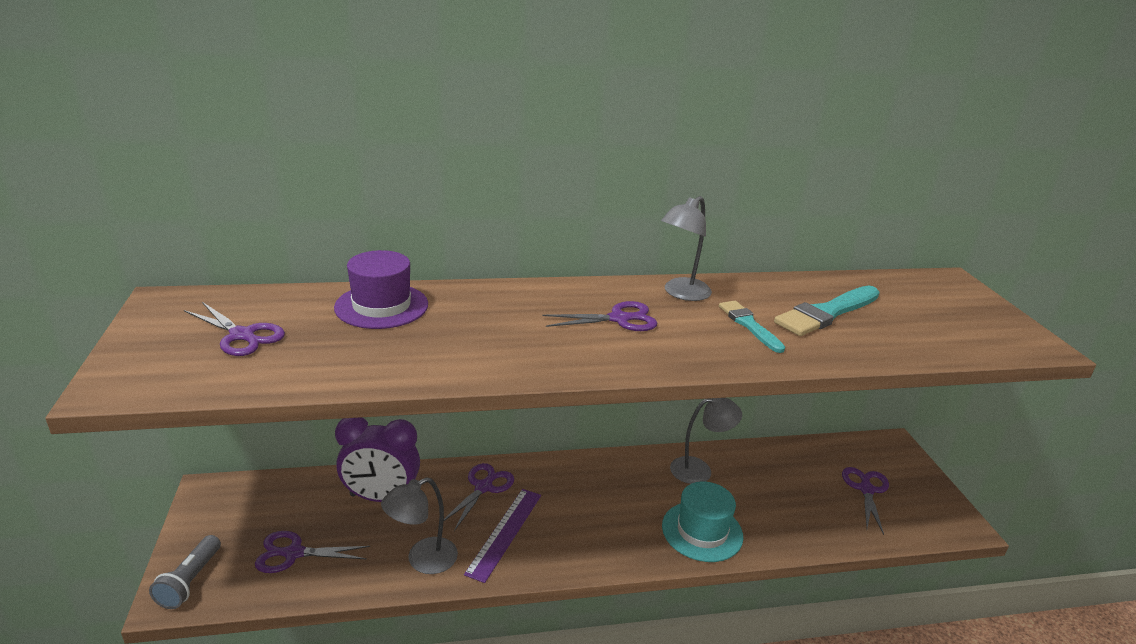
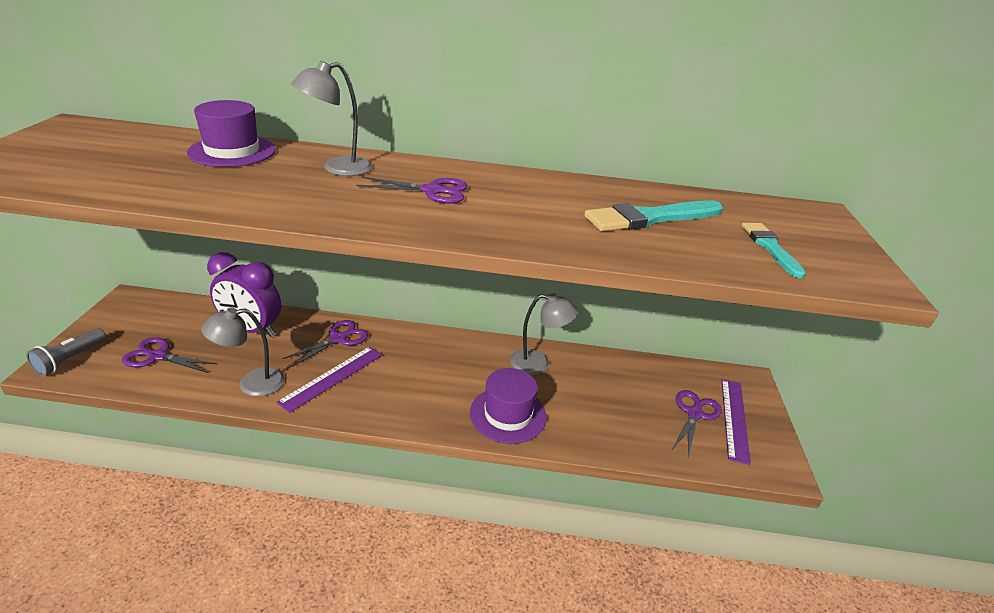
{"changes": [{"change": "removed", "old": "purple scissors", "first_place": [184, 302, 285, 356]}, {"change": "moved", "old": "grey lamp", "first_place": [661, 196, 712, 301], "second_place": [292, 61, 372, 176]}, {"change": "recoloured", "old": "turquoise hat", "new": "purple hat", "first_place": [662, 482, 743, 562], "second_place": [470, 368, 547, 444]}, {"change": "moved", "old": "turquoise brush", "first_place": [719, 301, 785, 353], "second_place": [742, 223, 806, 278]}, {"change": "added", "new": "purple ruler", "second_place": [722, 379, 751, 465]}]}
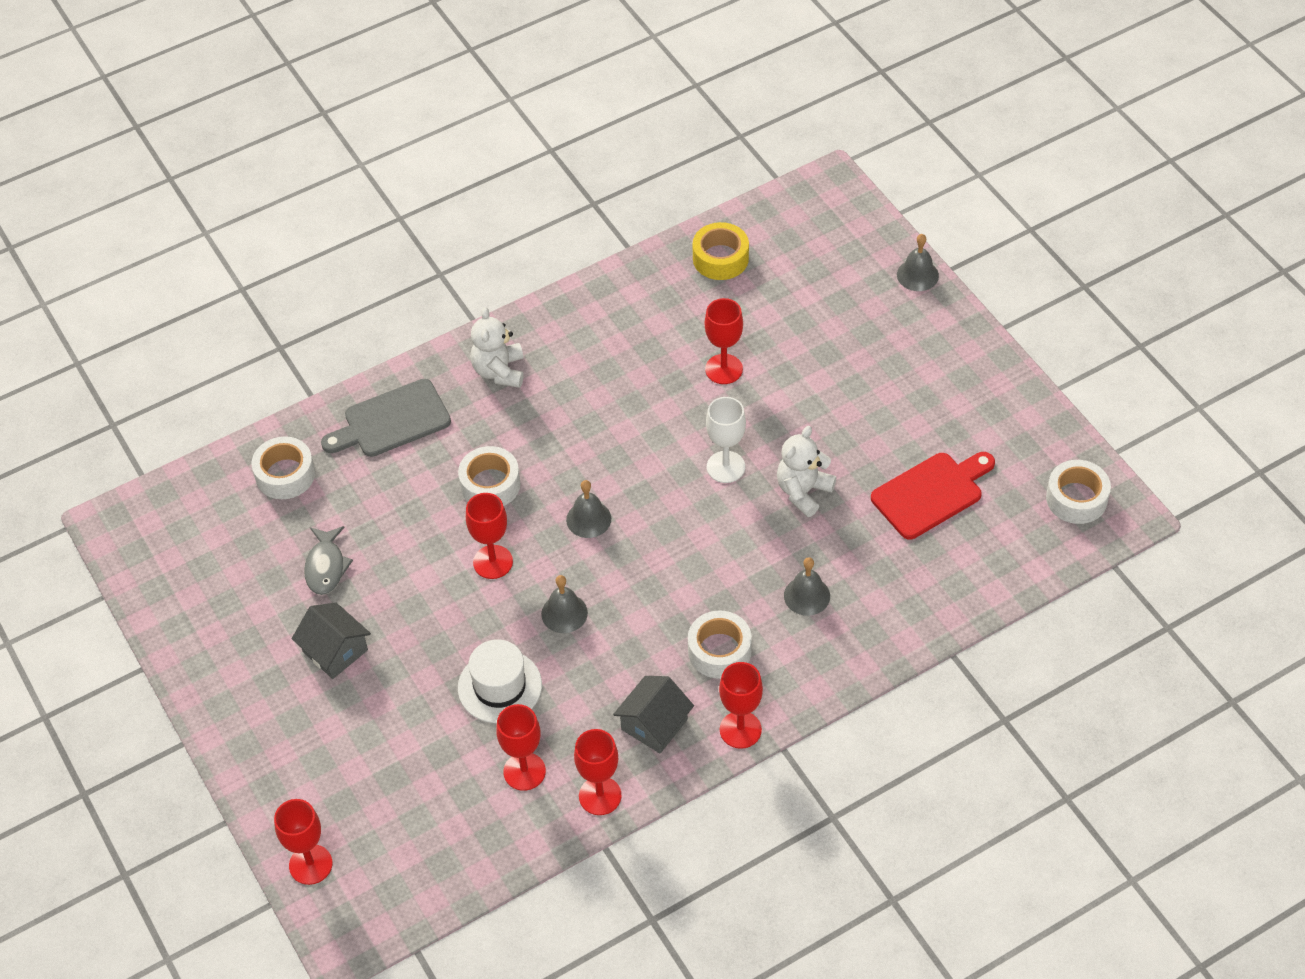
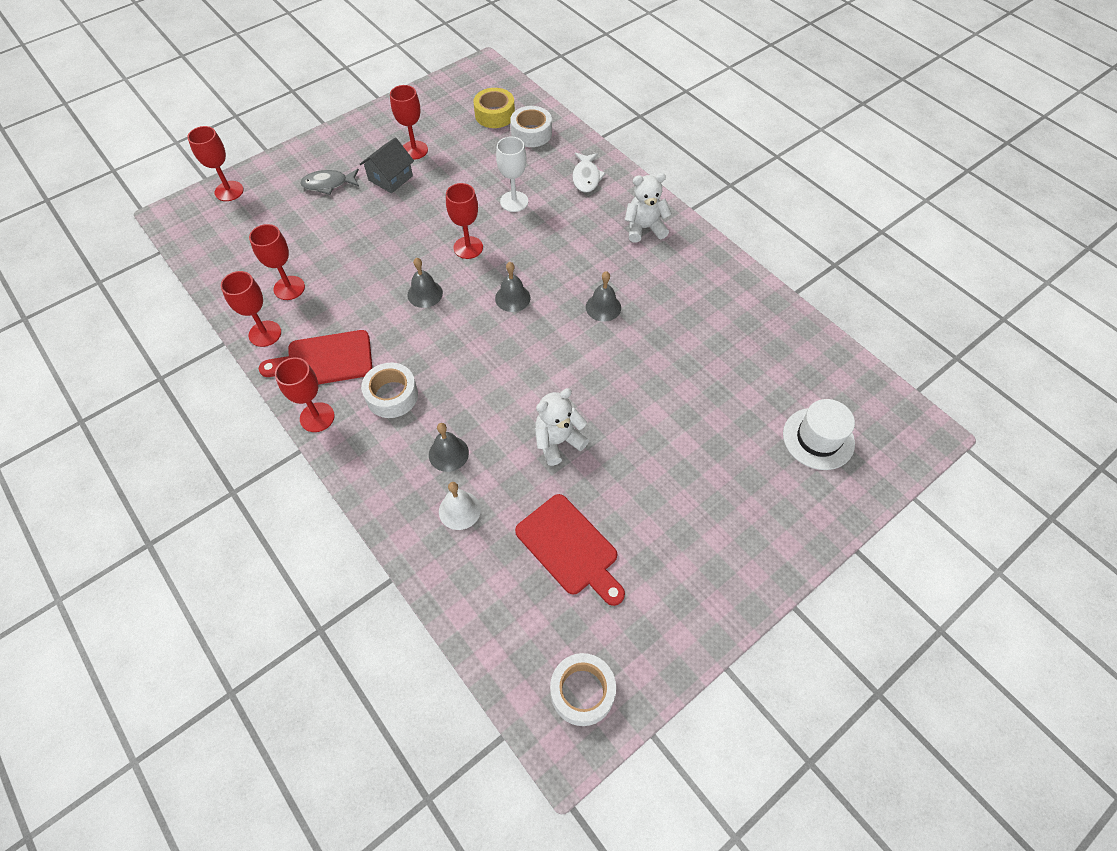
{"changes": [{"change": "moved", "old": "grey fish", "first_place": [304, 526, 353, 595], "second_place": [300, 169, 359, 195]}, {"change": "replaced", "old": "grey cutting board", "new": "white fish", "first_place": [321, 379, 451, 457], "second_place": [572, 153, 606, 193]}, {"change": "removed", "old": "white tape", "first_place": [458, 446, 520, 506]}, {"change": "moved", "old": "white hat", "first_place": [458, 639, 542, 723], "second_place": [783, 399, 855, 470]}, {"change": "replaced", "old": "grey house", "new": "red cutting board", "first_place": [613, 676, 694, 753], "second_place": [259, 330, 372, 385]}, {"change": "moved", "old": "yellow tape", "first_place": [693, 222, 749, 280], "second_place": [473, 88, 515, 128]}, {"change": "moved", "old": "red goblet", "first_place": [705, 298, 743, 384], "second_place": [390, 85, 428, 160]}, {"change": "moved", "old": "white goblet", "first_place": [706, 397, 746, 483], "second_place": [496, 137, 528, 212]}, {"change": "turned", "old": "white teddy bear", "first_place": [777, 426, 836, 517], "second_place": [535, 388, 589, 466], "degrees": -60}, {"change": "moved", "old": "grey bell", "first_place": [897, 234, 939, 291], "second_place": [586, 271, 621, 322]}, {"change": "added", "new": "white bell", "second_place": [439, 482, 481, 530]}]}
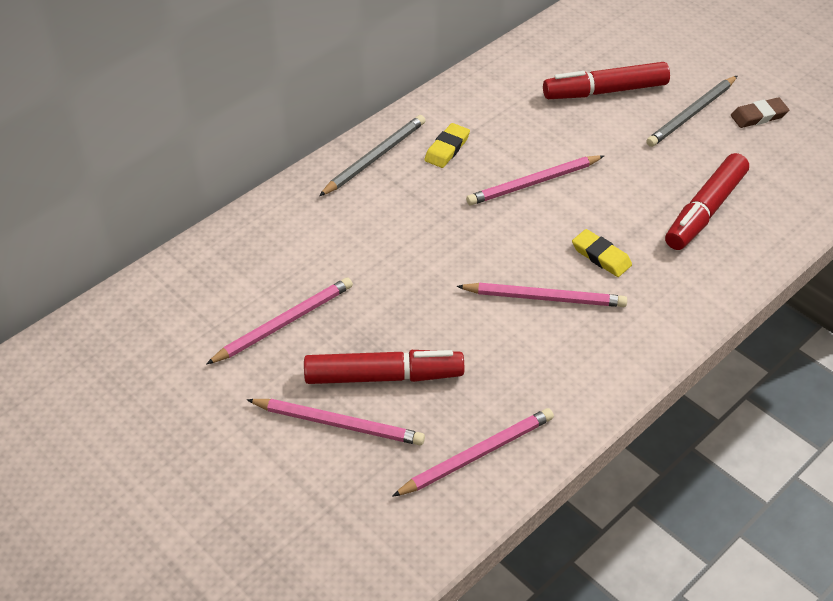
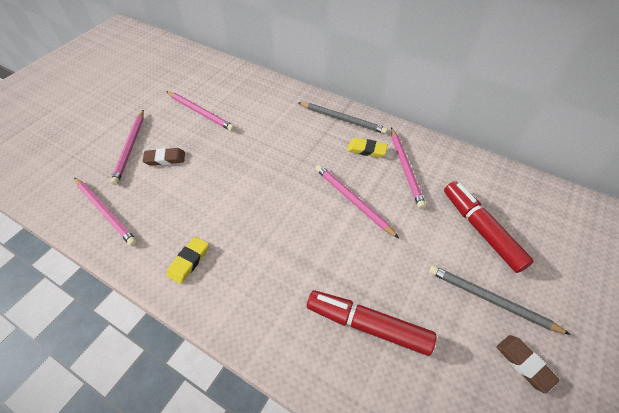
{"changes": [{"change": "replaced", "old": "red marker", "new": "brown eraser", "first_place": [304, 350, 464, 384], "second_place": [143, 148, 185, 166]}, {"change": "moved", "old": "pink pencil", "first_place": [456, 283, 627, 307], "second_place": [391, 128, 426, 209]}, {"change": "moved", "old": "yellow eraser", "first_place": [572, 229, 632, 277], "second_place": [166, 237, 209, 284]}]}
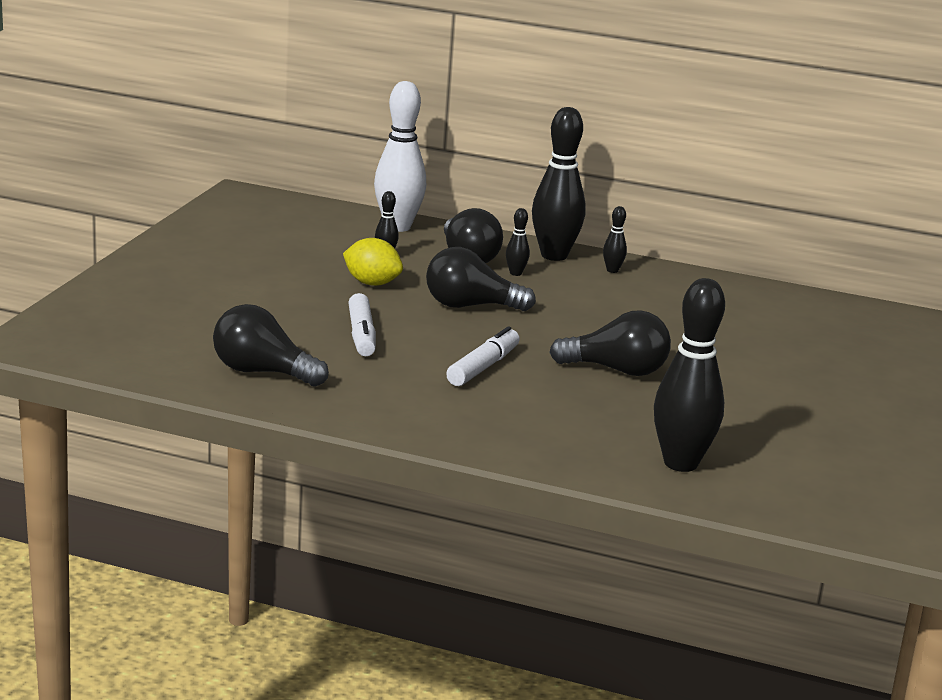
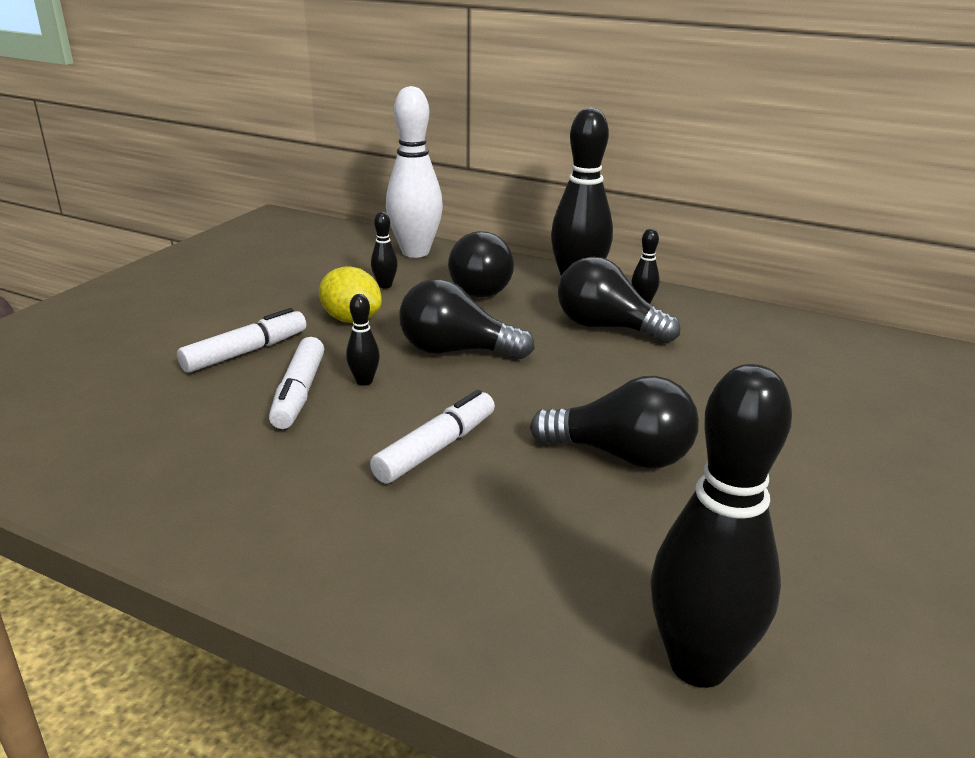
{"changes": [{"change": "moved", "old": "black light bulb", "first_place": [213, 304, 329, 387], "second_place": [558, 257, 680, 344]}, {"change": "moved", "old": "black bowling pin", "first_place": [506, 208, 530, 276], "second_place": [346, 294, 380, 386]}, {"change": "added", "new": "white marker", "second_place": [177, 308, 306, 373]}]}
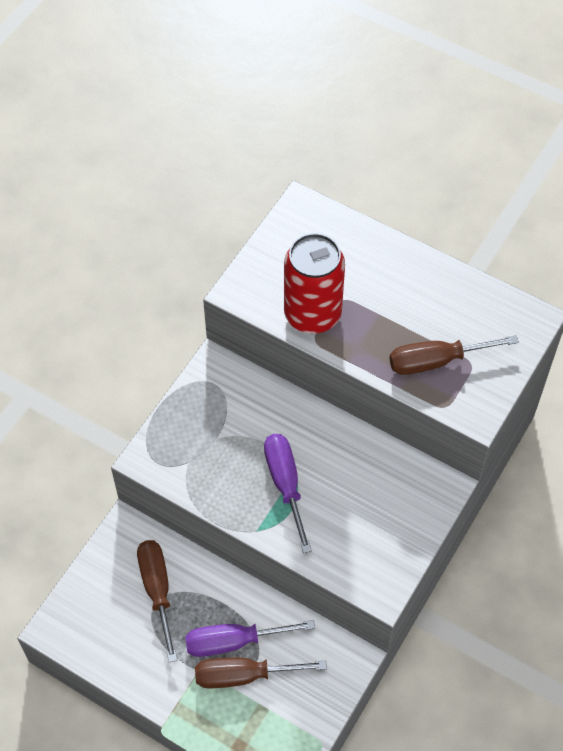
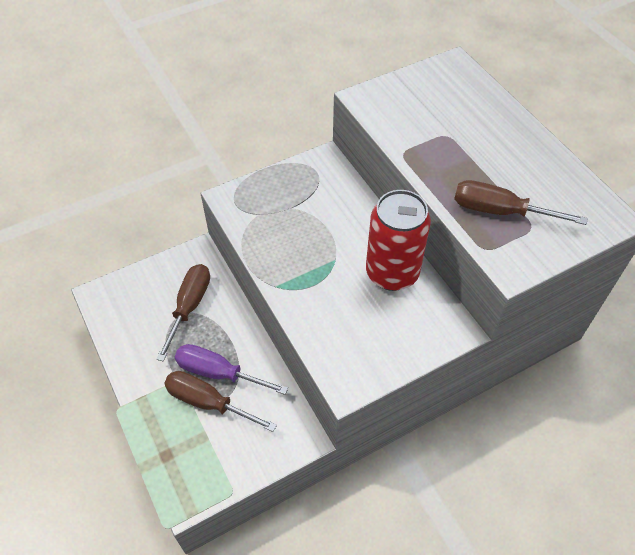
{"changes": [{"change": "removed", "old": "purple screwdriver", "first_place": [264, 434, 312, 553]}, {"change": "moved", "old": "red can", "first_place": [284, 233, 345, 334], "second_place": [366, 190, 431, 291]}]}
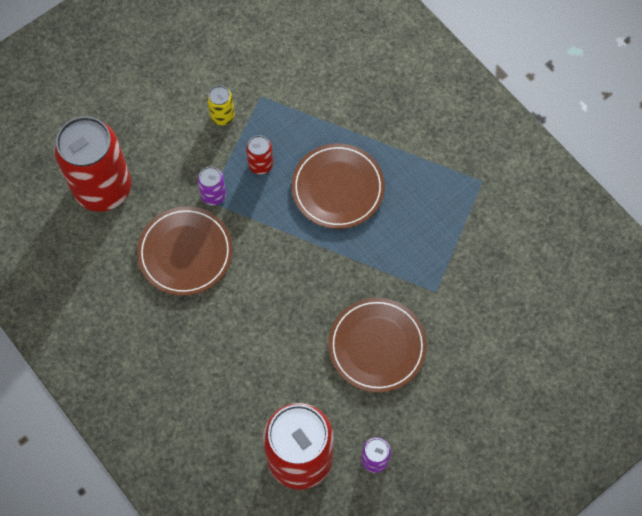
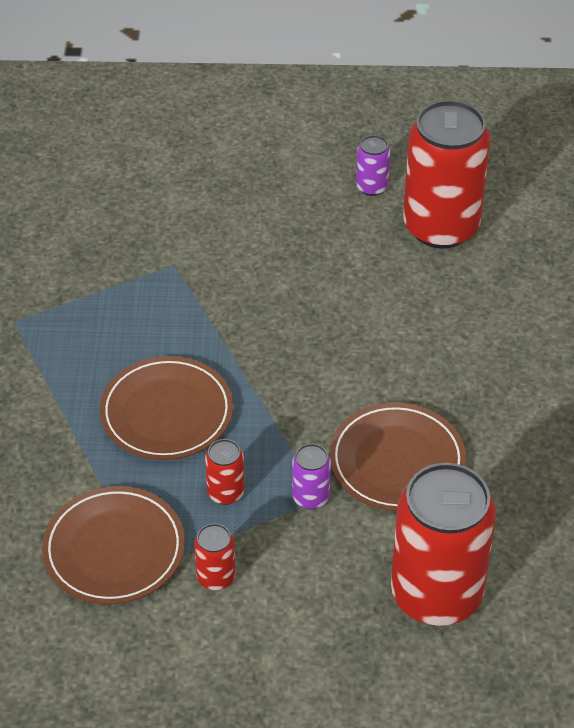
{"changes": [{"change": "recoloured", "old": "yellow can", "new": "red can", "first_place": [207, 85, 235, 125], "second_place": [194, 523, 236, 590]}, {"change": "moved", "old": "brown plate", "first_place": [328, 298, 427, 393], "second_place": [42, 486, 185, 604]}]}
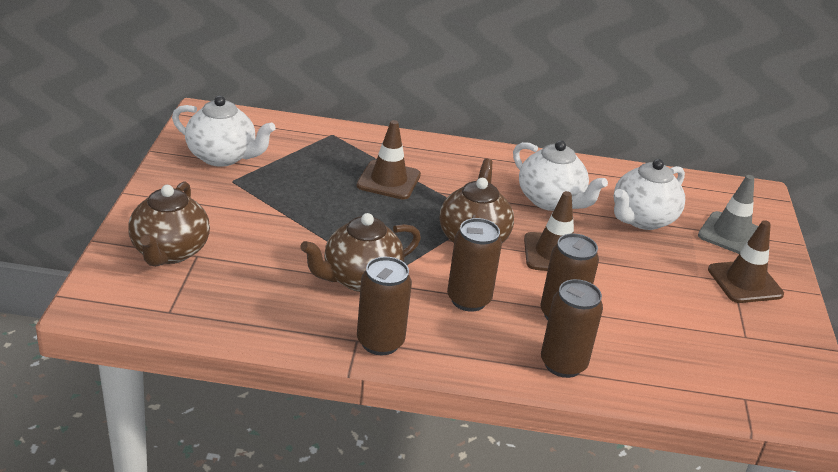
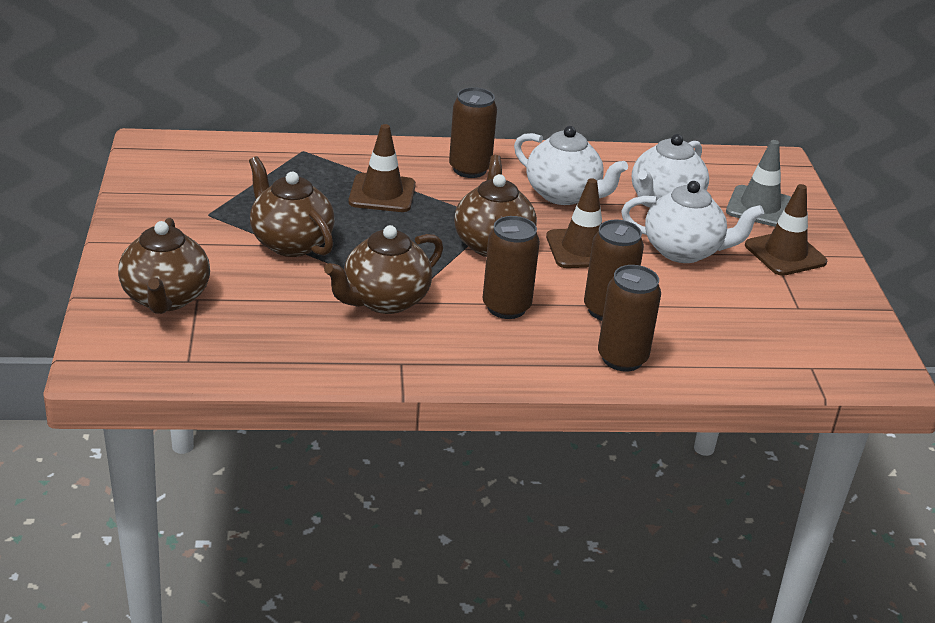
{"changes": [{"change": "moved", "old": "white teapot", "first_place": [172, 96, 276, 167], "second_place": [621, 181, 764, 263]}, {"change": "moved", "old": "brown can", "first_place": [357, 257, 412, 355], "second_place": [449, 87, 497, 178]}, {"change": "added", "new": "brown teapot", "second_place": [249, 156, 335, 257]}]}
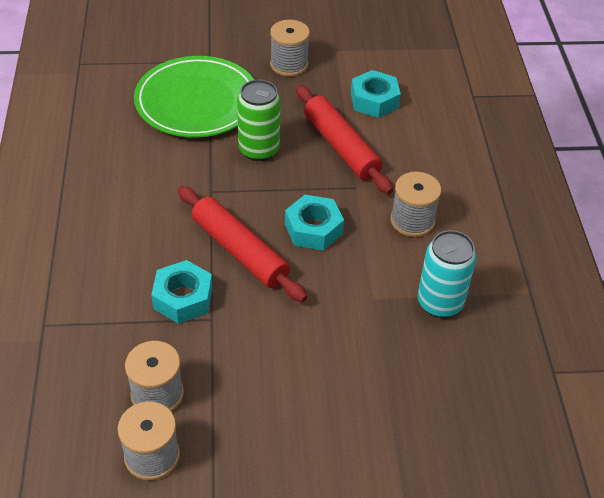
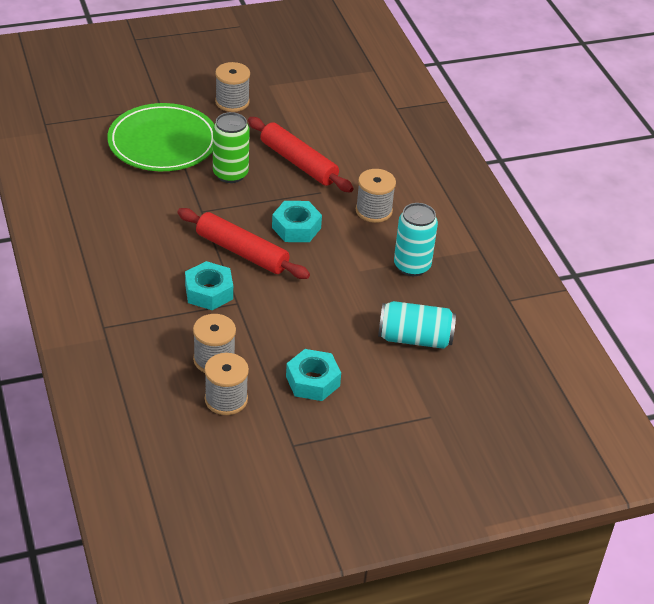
{"changes": [{"change": "moved", "old": "turquoise nut", "first_place": [351, 70, 401, 118], "second_place": [286, 349, 341, 401]}, {"change": "added", "new": "turquoise can", "second_place": [378, 301, 456, 349]}]}
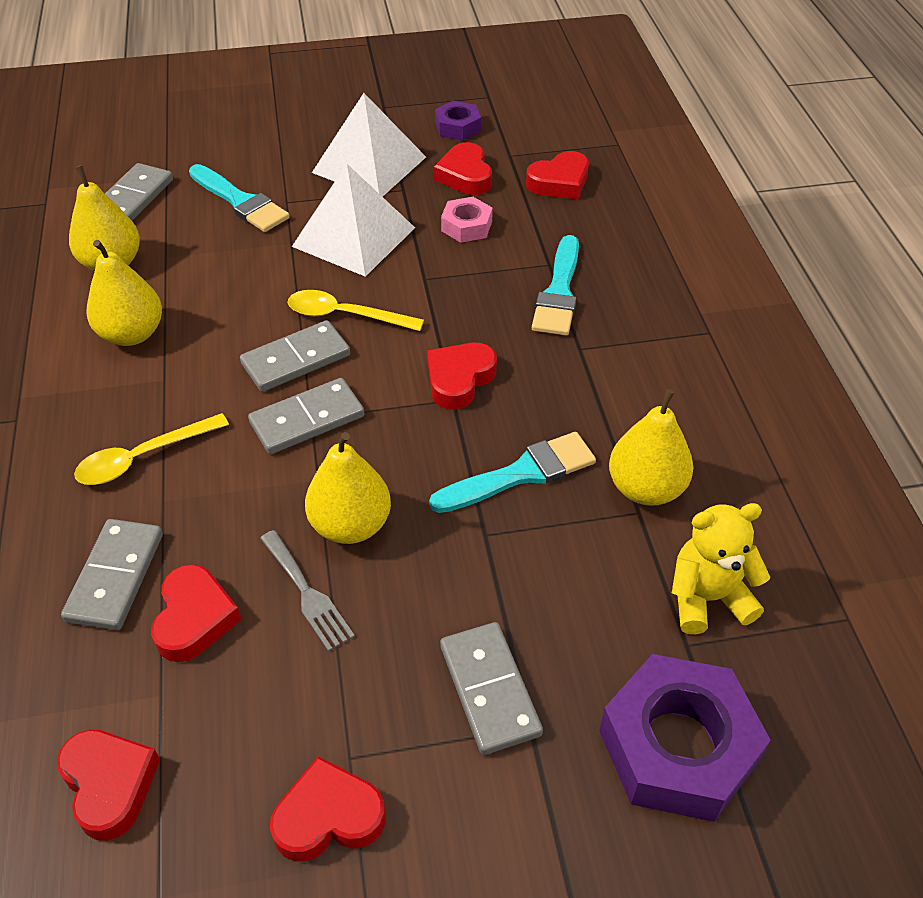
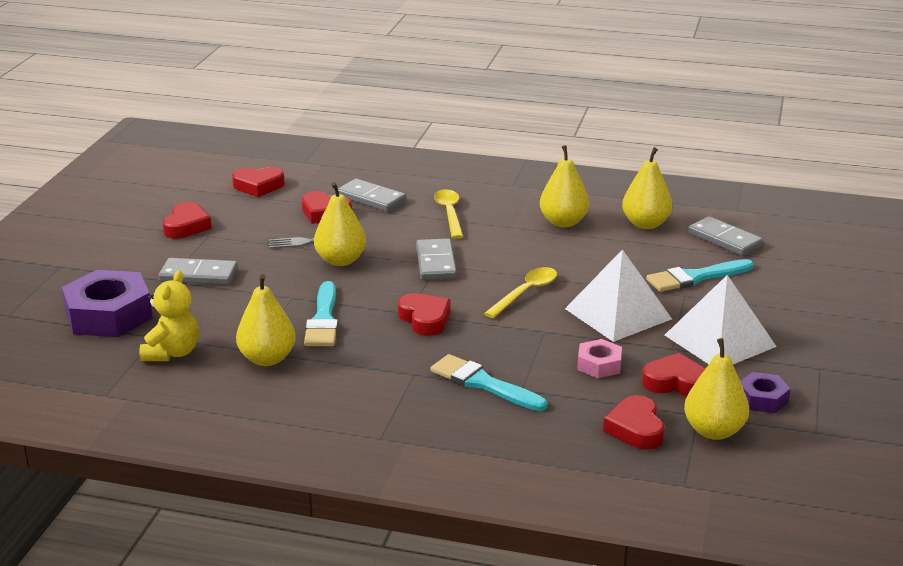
{"changes": [{"change": "removed", "old": "grey domino", "first_place": [240, 320, 350, 392]}, {"change": "added", "new": "yellow pear", "second_place": [684, 338, 749, 440]}]}
